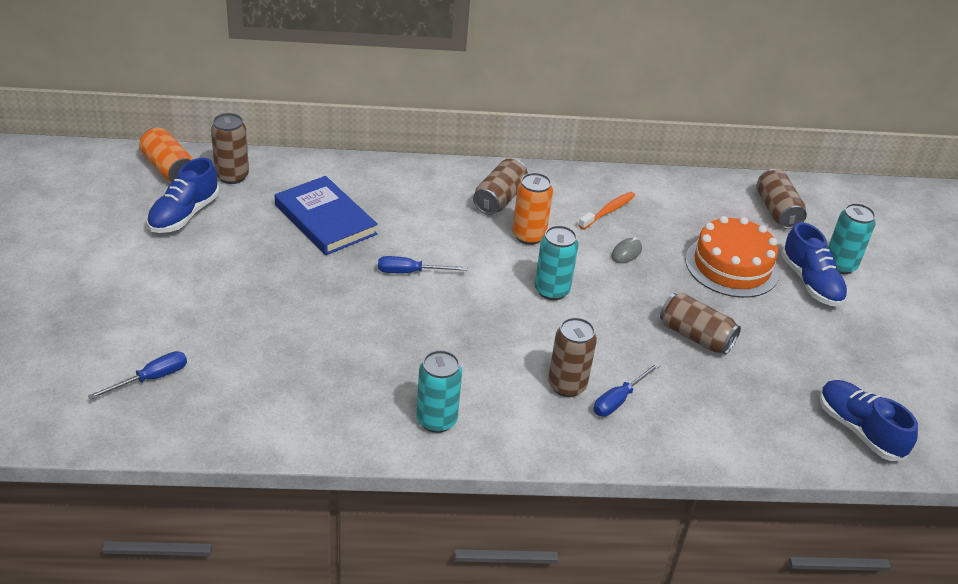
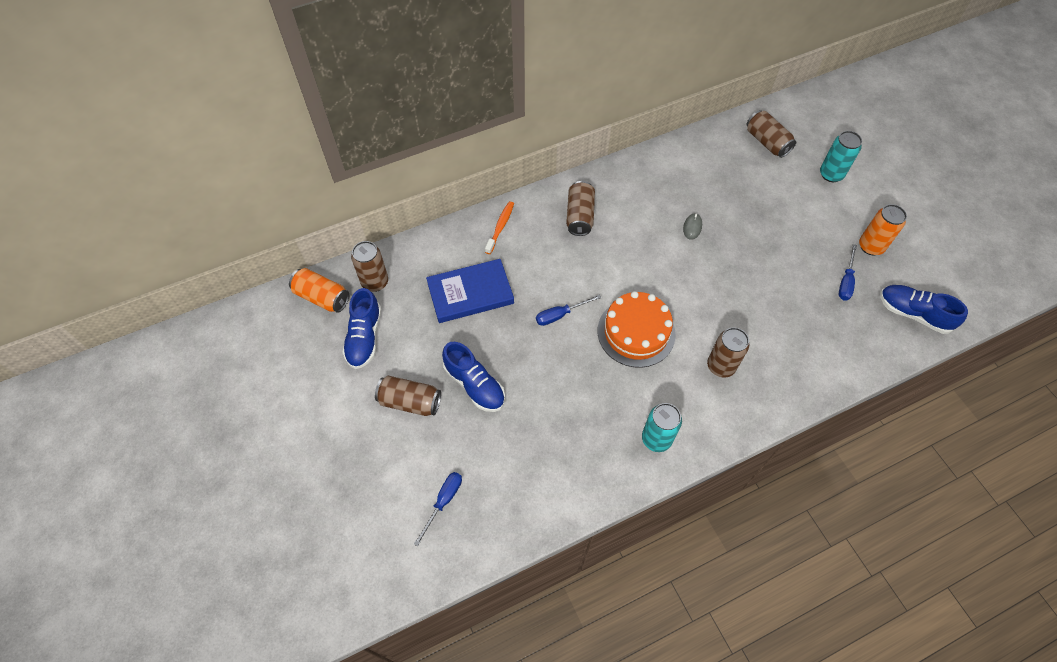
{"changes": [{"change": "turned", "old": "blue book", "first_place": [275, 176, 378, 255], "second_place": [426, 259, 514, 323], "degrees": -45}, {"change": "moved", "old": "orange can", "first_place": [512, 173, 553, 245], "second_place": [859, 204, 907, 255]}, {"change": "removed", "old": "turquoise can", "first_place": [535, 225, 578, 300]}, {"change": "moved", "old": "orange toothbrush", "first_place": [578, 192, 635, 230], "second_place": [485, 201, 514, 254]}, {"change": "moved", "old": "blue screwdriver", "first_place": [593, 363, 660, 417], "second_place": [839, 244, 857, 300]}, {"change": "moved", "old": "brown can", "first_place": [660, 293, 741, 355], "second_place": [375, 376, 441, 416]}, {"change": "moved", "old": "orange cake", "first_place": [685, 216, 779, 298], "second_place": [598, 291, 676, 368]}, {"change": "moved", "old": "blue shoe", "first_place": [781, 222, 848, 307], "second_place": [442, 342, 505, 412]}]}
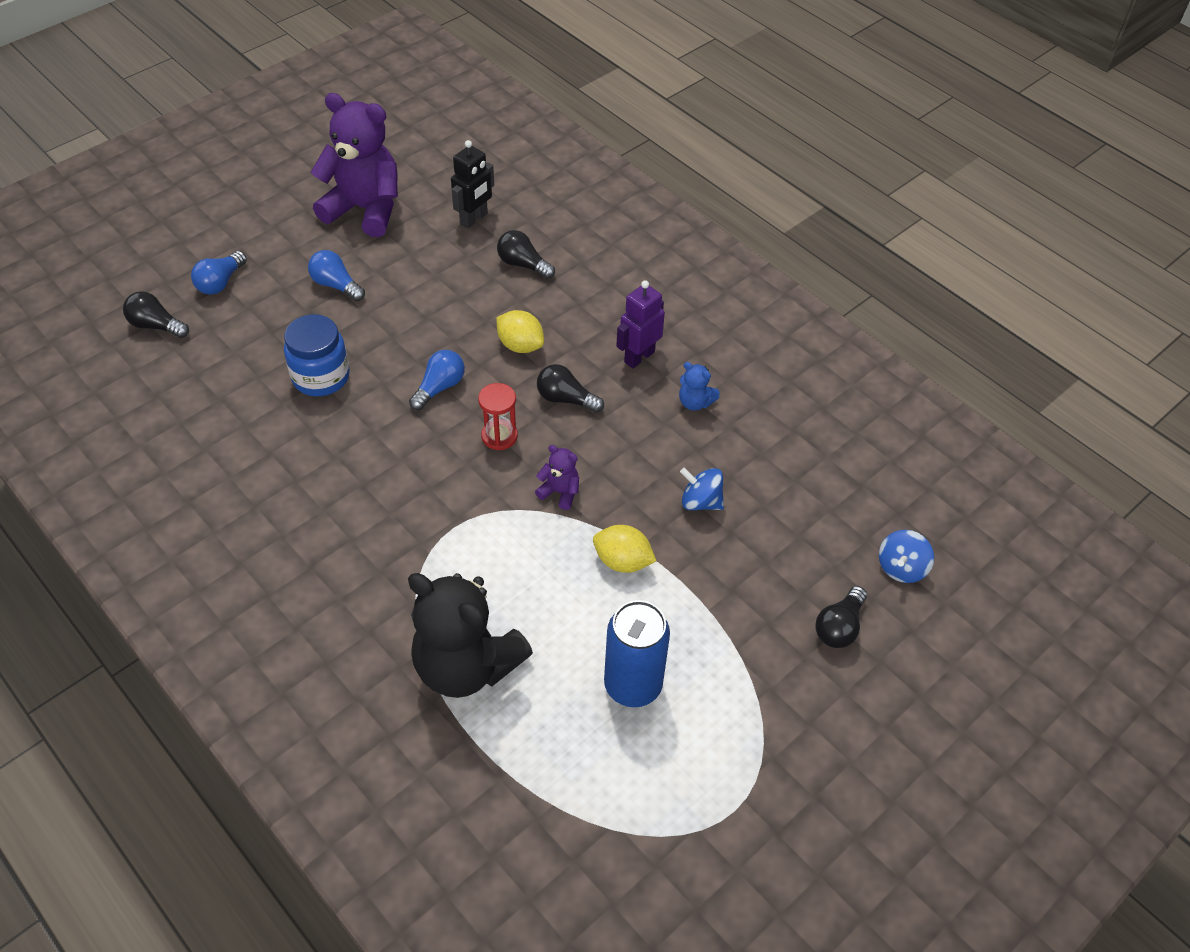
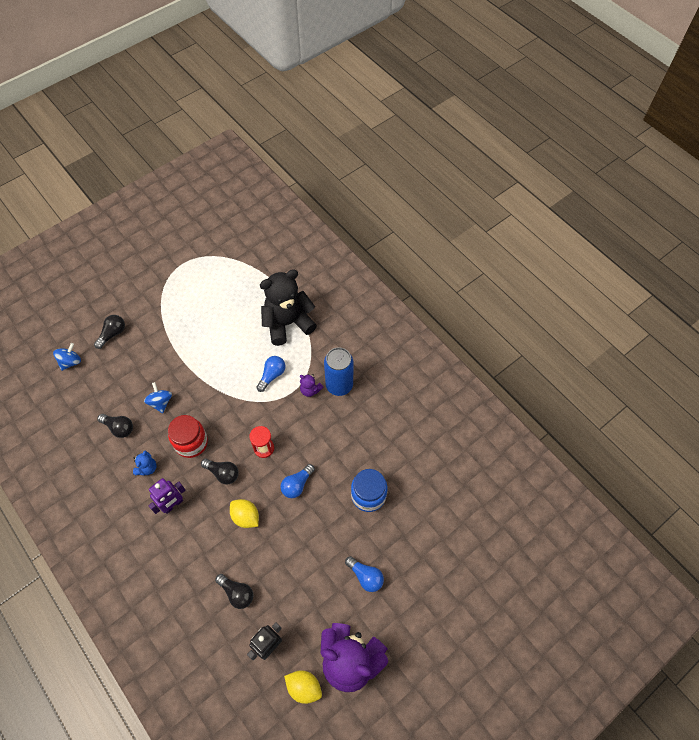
{"changes": [{"change": "moved", "old": "black light bulb", "first_place": [123, 291, 189, 338], "second_place": [97, 414, 133, 438]}, {"change": "moved", "old": "blue light bulb", "first_place": [191, 251, 247, 295], "second_place": [256, 356, 285, 392]}, {"change": "turned", "old": "black teddy bear", "first_place": [408, 573, 533, 698], "second_place": [260, 269, 317, 346], "degrees": -60}, {"change": "moved", "old": "purple teddy bear", "first_place": [535, 445, 579, 510], "second_place": [300, 374, 324, 397]}, {"change": "moved", "old": "yellow lemon", "first_place": [593, 525, 656, 573], "second_place": [284, 670, 322, 704]}, {"change": "moved", "old": "blue can", "first_place": [604, 600, 670, 707], "second_place": [324, 347, 353, 396]}, {"change": "turned", "old": "blue teddy bear", "first_place": [679, 362, 720, 411], "second_place": [133, 450, 157, 475], "degrees": 75}, {"change": "turned", "old": "blue spinning top", "first_place": [680, 468, 724, 510], "second_place": [144, 382, 172, 413], "degrees": -135}, {"change": "added", "new": "red jar", "second_place": [168, 415, 208, 458]}]}
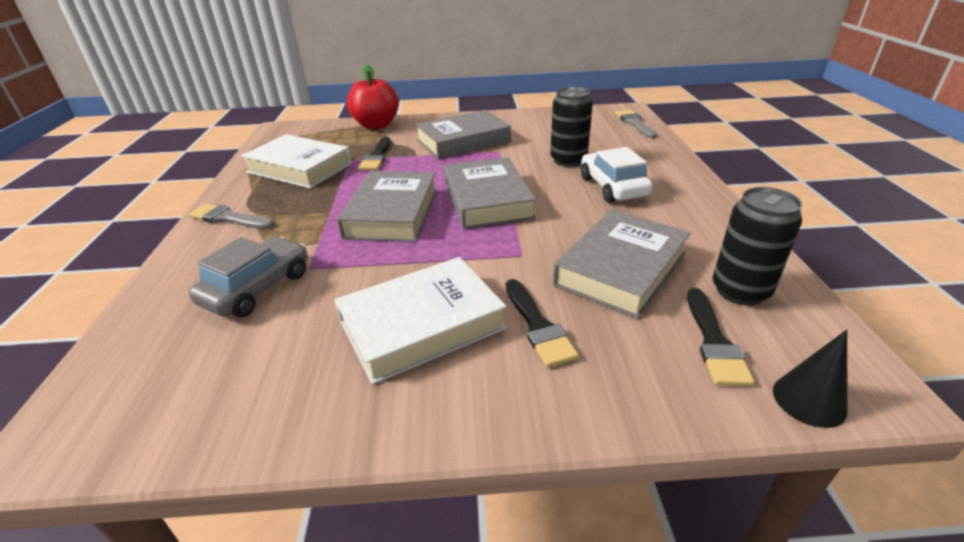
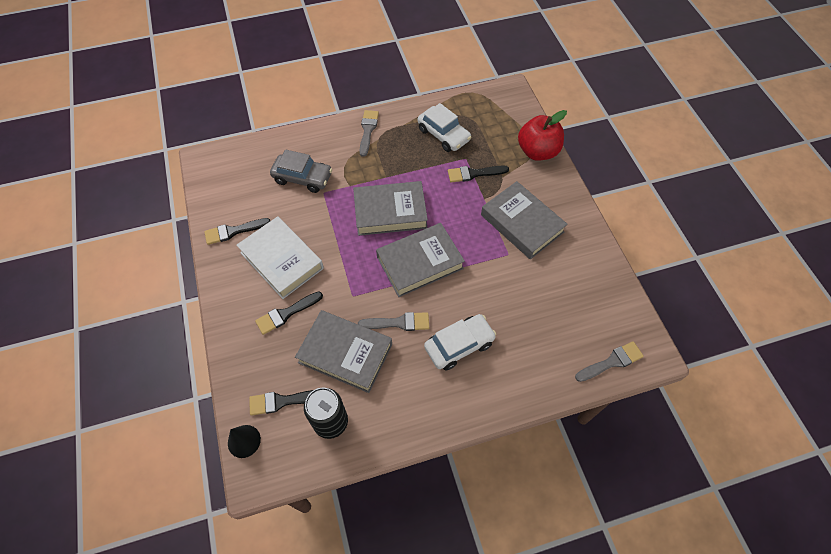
{"changes": [{"change": "replaced", "old": "white book", "new": "white car", "first_place": [241, 134, 352, 189], "second_place": [418, 103, 471, 152]}, {"change": "removed", "old": "black can", "first_place": [550, 87, 593, 167]}, {"change": "added", "new": "black brush", "second_place": [204, 218, 270, 245]}, {"change": "added", "new": "grey brush", "second_place": [358, 312, 429, 331]}]}
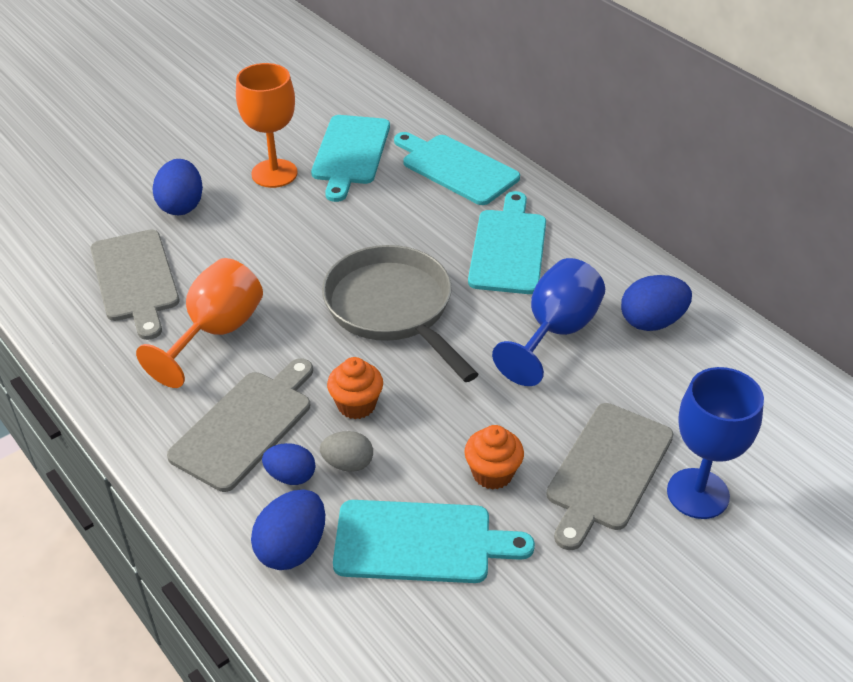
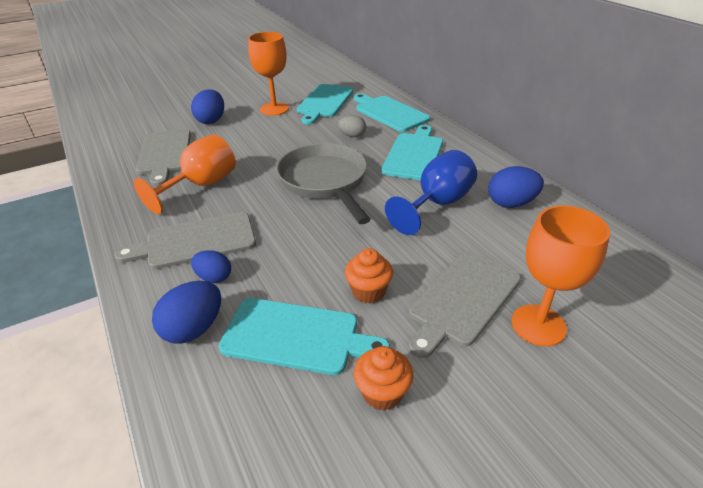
{"changes": [{"change": "turned", "old": "grey cutting board", "first_place": [167, 358, 313, 492], "second_place": [114, 212, 256, 269], "degrees": -150}, {"change": "moved", "old": "grey egg", "first_place": [320, 431, 373, 472], "second_place": [338, 115, 366, 137]}, {"change": "moved", "old": "orange cupcake", "first_place": [327, 357, 383, 419], "second_place": [354, 346, 413, 411]}, {"change": "recoloured", "old": "blue goblet", "new": "orange goblet", "first_place": [667, 367, 764, 519], "second_place": [512, 205, 610, 346]}]}
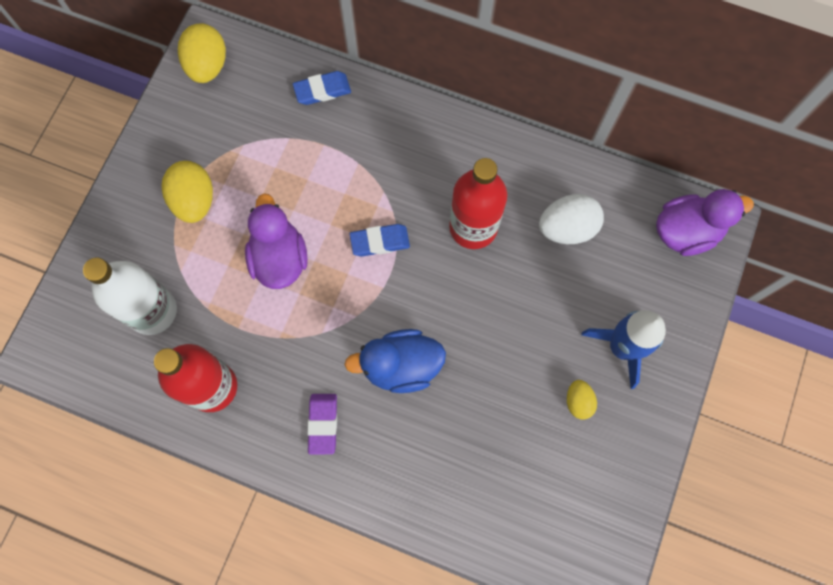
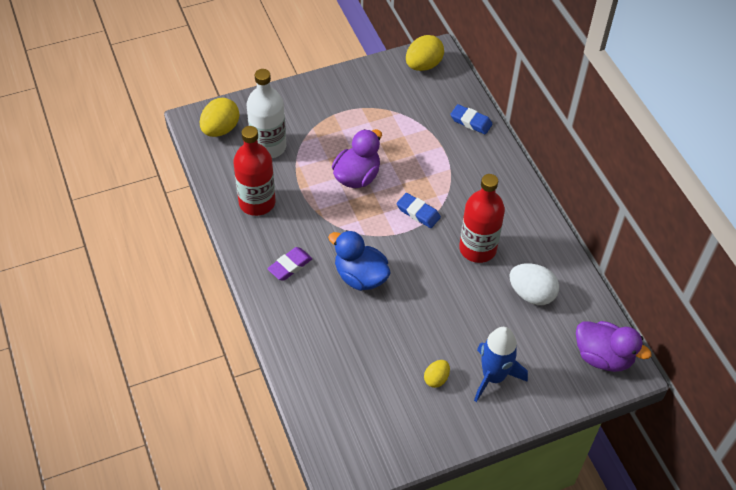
{"changes": [{"change": "moved", "old": "yellow egg", "first_place": [162, 161, 213, 223], "second_place": [200, 98, 239, 137]}]}
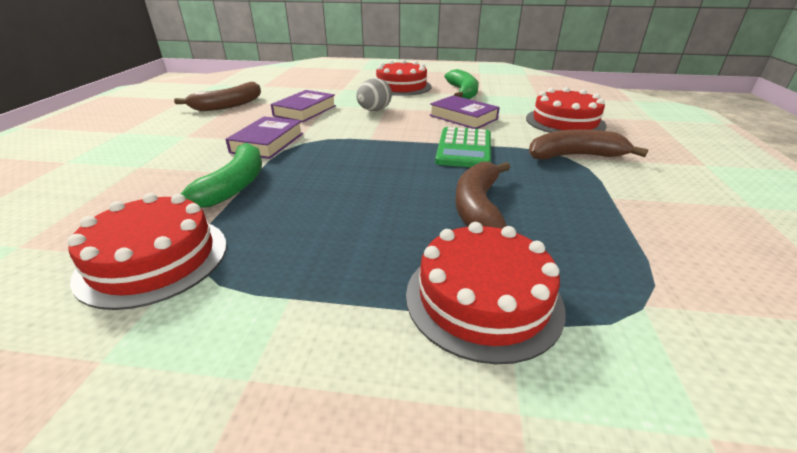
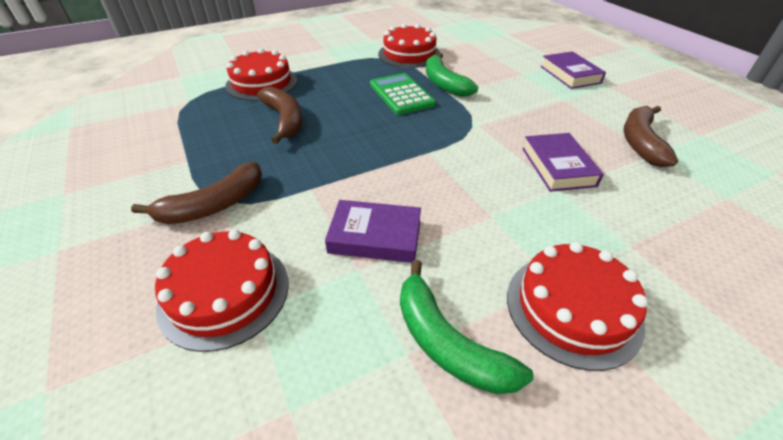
{"changes": [{"change": "moved", "old": "purple book", "first_place": [225, 116, 303, 159], "second_place": [540, 51, 606, 89]}, {"change": "removed", "old": "grey egg", "first_place": [356, 78, 392, 111]}, {"change": "moved", "old": "green calculator", "first_place": [435, 127, 491, 167], "second_place": [370, 73, 436, 115]}]}
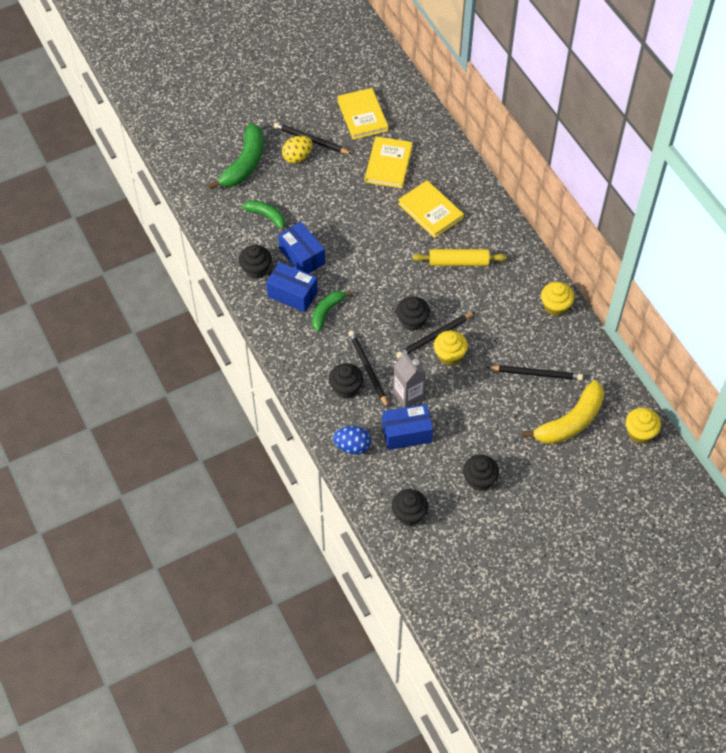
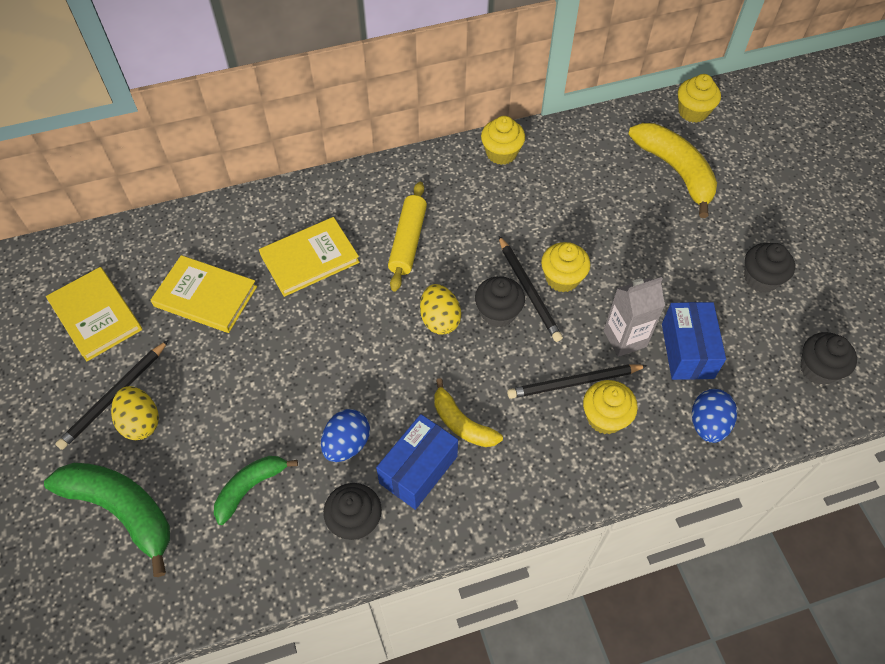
{"changes": [{"change": "replaced", "old": "blue box", "new": "blue egg", "first_place": [278, 222, 325, 274], "second_place": [321, 409, 370, 462]}, {"change": "recoloured", "old": "green banana", "new": "yellow banana", "first_place": [312, 291, 353, 332], "second_place": [434, 378, 503, 447]}, {"change": "recoloured", "old": "black cupcake", "new": "yellow cupcake", "first_place": [329, 363, 364, 399], "second_place": [583, 380, 638, 434]}, {"change": "turned", "old": "yellow book", "first_place": [337, 88, 388, 140], "second_place": [46, 267, 142, 361], "degrees": 60}, {"change": "removed", "old": "black pencil", "first_place": [487, 365, 583, 380]}, {"change": "added", "new": "yellow egg", "second_place": [420, 284, 461, 335]}]}
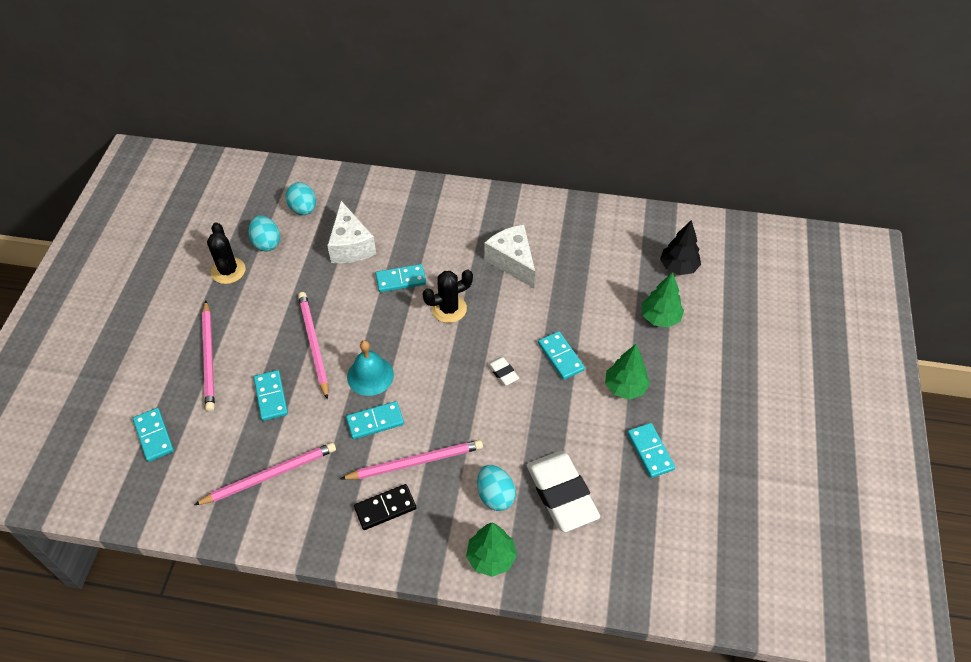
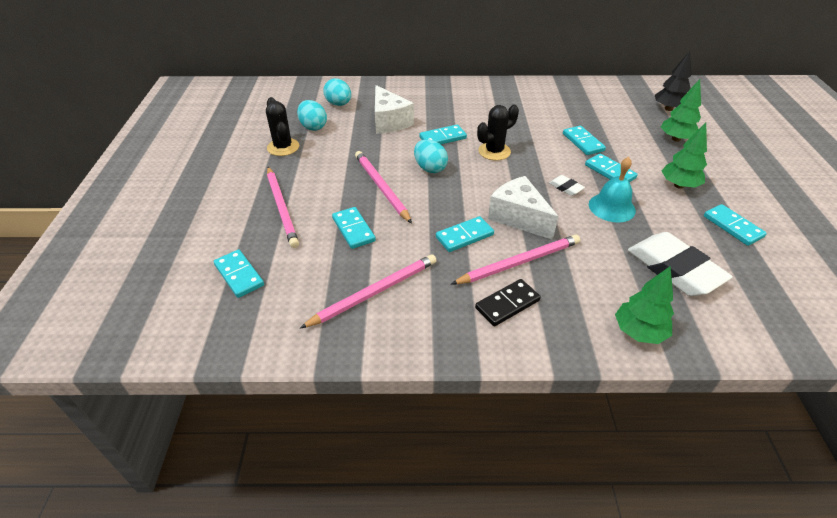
{"changes": [{"change": "moved", "old": "turquoise bell", "first_place": [347, 340, 394, 396], "second_place": [589, 157, 636, 222]}, {"change": "moved", "old": "turquoise egg", "first_place": [477, 465, 516, 511], "second_place": [414, 139, 448, 173]}, {"change": "moved", "old": "white cheese", "first_place": [484, 225, 535, 288], "second_place": [488, 176, 559, 240]}, {"change": "added", "new": "turquoise domino", "second_place": [563, 126, 606, 155]}]}
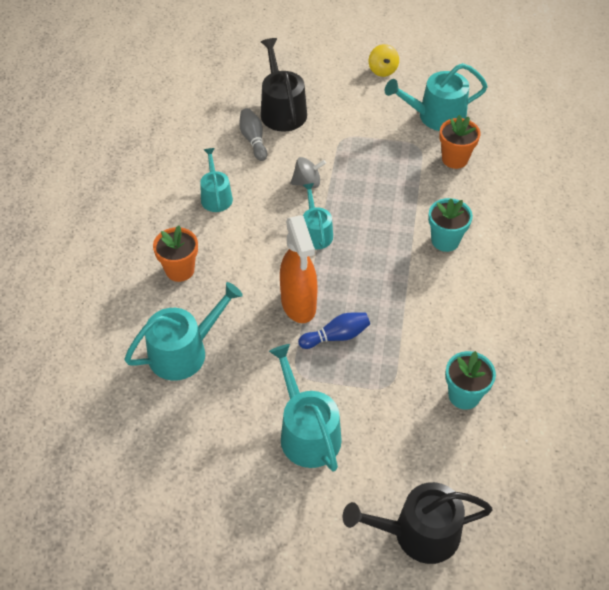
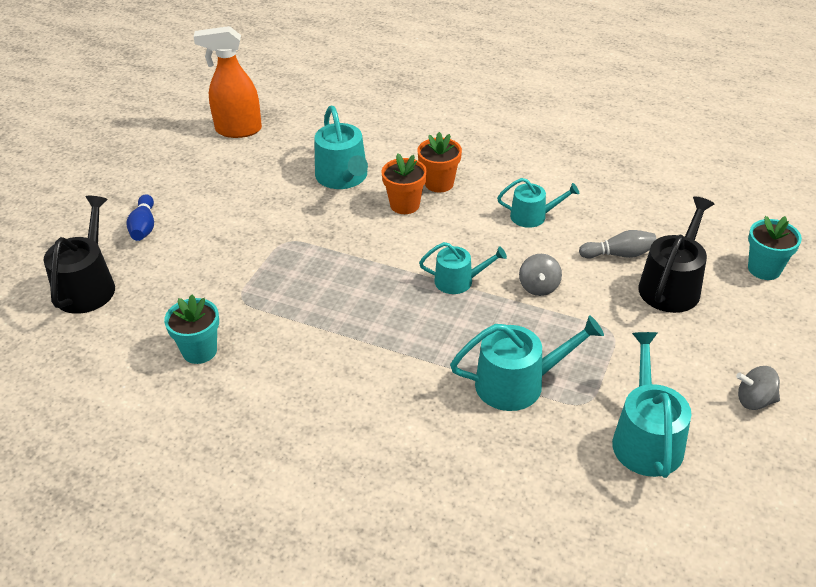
{"changes": [{"change": "turned", "old": "black watering can", "first_place": [261, 38, 307, 132], "second_place": [639, 197, 714, 313], "degrees": -60}, {"change": "moved", "old": "turquoise watering can", "first_place": [269, 344, 342, 472], "second_place": [450, 315, 604, 411]}, {"change": "moved", "old": "orange spray bottle", "first_place": [280, 215, 318, 323], "second_place": [193, 26, 262, 138]}, {"change": "moved", "old": "blue bowling pin", "first_place": [298, 313, 370, 349], "second_place": [127, 194, 154, 241]}, {"change": "recoloured", "old": "yellow spinning top", "new": "grey spinning top", "first_place": [369, 44, 399, 77], "second_place": [736, 366, 780, 410]}, {"change": "moved", "old": "turquoise flower pot", "first_place": [428, 198, 473, 252], "second_place": [748, 216, 802, 280]}, {"change": "moved", "old": "orange flower pot", "first_place": [439, 115, 480, 169], "second_place": [381, 154, 427, 214]}]}
